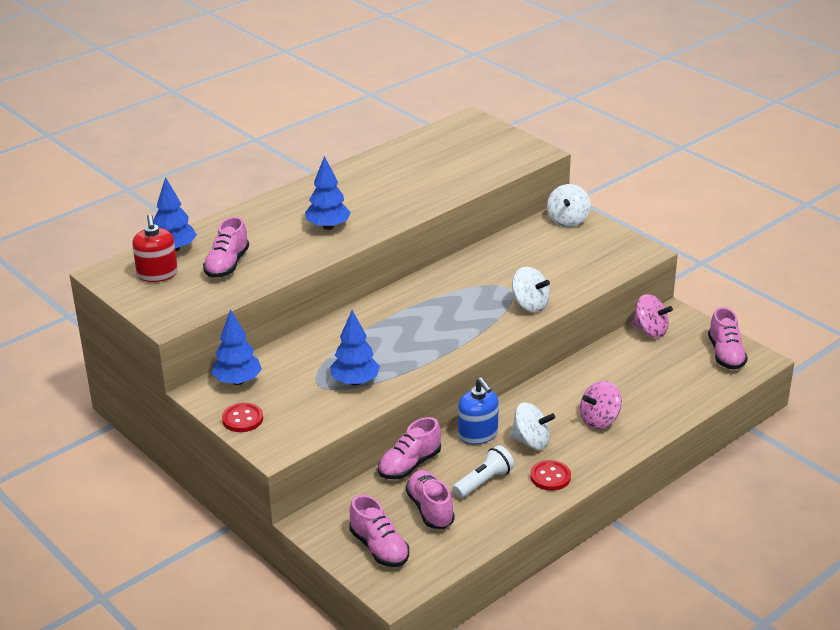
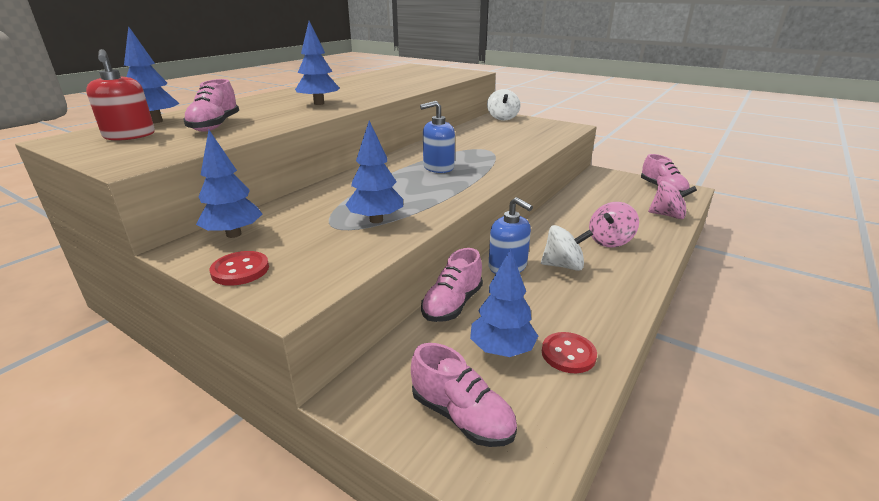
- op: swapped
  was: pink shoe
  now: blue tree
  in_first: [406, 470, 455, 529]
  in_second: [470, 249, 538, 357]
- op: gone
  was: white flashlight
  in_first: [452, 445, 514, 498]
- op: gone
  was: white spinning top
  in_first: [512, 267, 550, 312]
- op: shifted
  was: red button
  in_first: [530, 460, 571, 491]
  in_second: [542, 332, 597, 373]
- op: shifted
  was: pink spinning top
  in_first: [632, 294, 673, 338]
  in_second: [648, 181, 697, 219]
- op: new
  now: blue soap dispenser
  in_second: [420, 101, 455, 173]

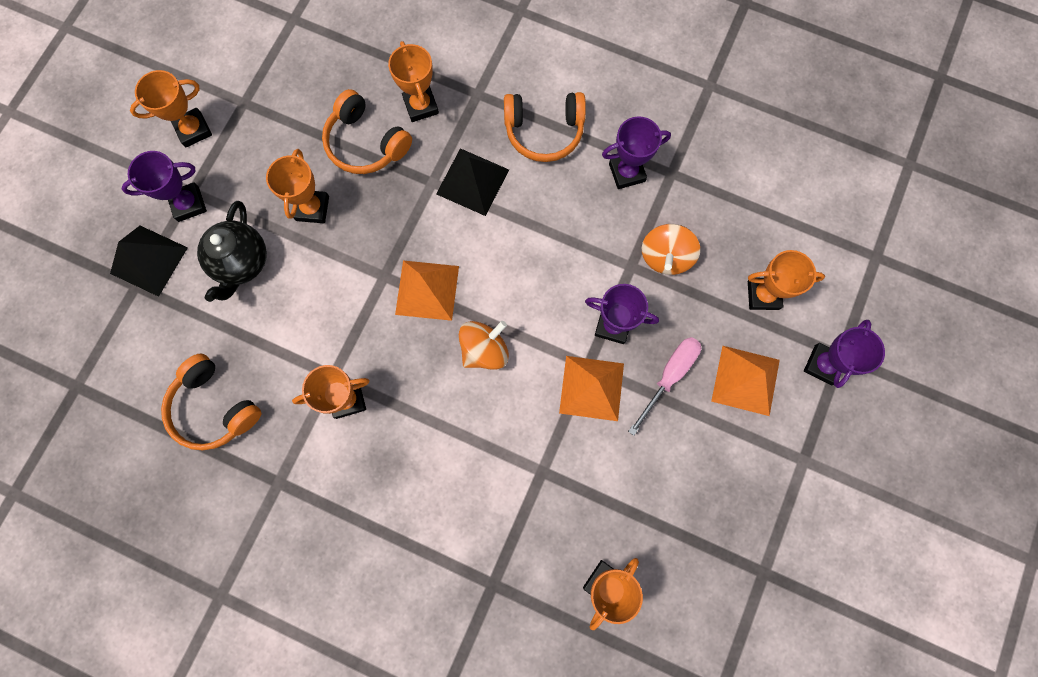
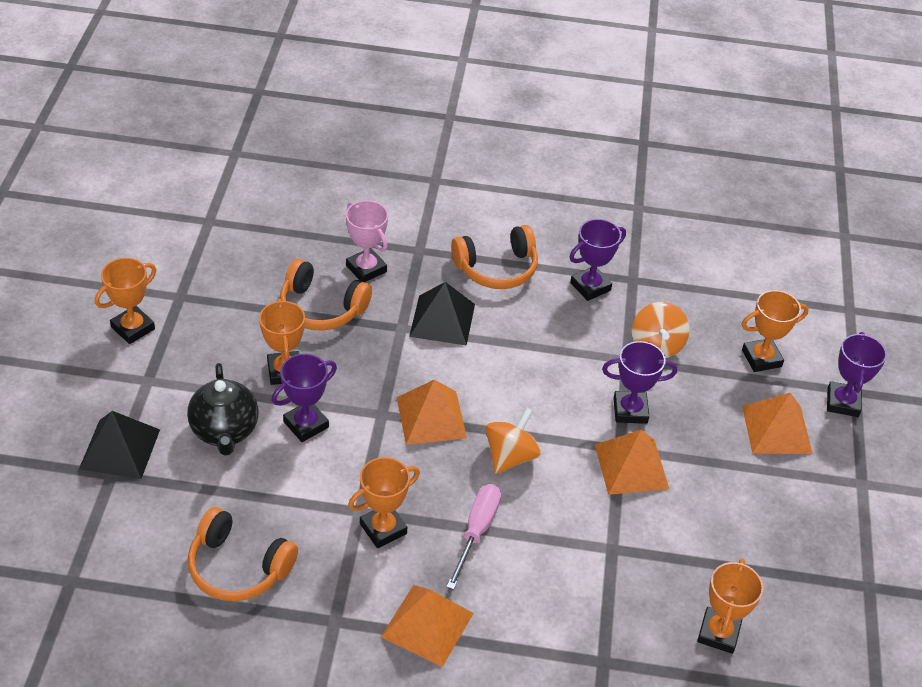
- op: shifted
  was: purple trophy
  in_first: [121, 151, 207, 222]
  in_second: [272, 354, 337, 442]
- op: repainted
  was: orange trophy
  now: pink trophy
  in_first: [388, 41, 439, 122]
  in_second: [346, 200, 388, 282]
- op: shifted
  was: pink screwdriver
  in_first: [628, 337, 701, 436]
  in_second: [446, 484, 501, 590]
- op: new
  now: orange pyramid
  in_second: [381, 585, 474, 667]

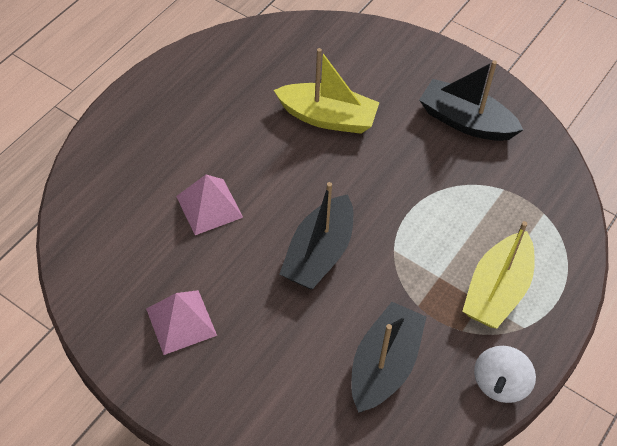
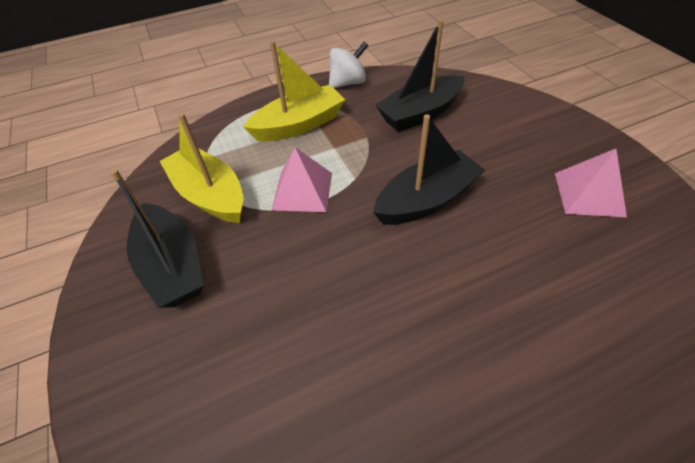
- op: shifted
  was: pink pyramid
  in_first: [176, 175, 243, 235]
  in_second: [272, 147, 332, 212]
- op: shifted
  was: yellow boat
  in_first: [274, 48, 380, 134]
  in_second: [160, 113, 244, 223]

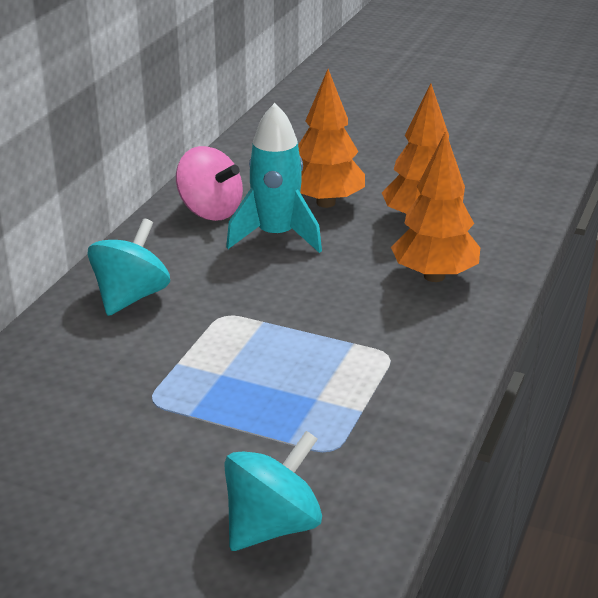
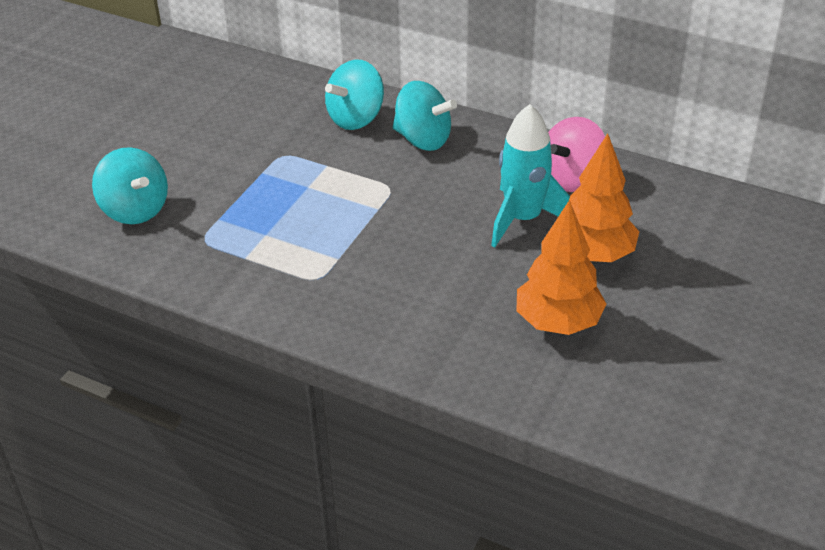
- op: gone
  was: orange tree
  in_first: [391, 131, 480, 282]
- op: new
  now: turquoise spinning top
  in_second: [325, 59, 384, 130]

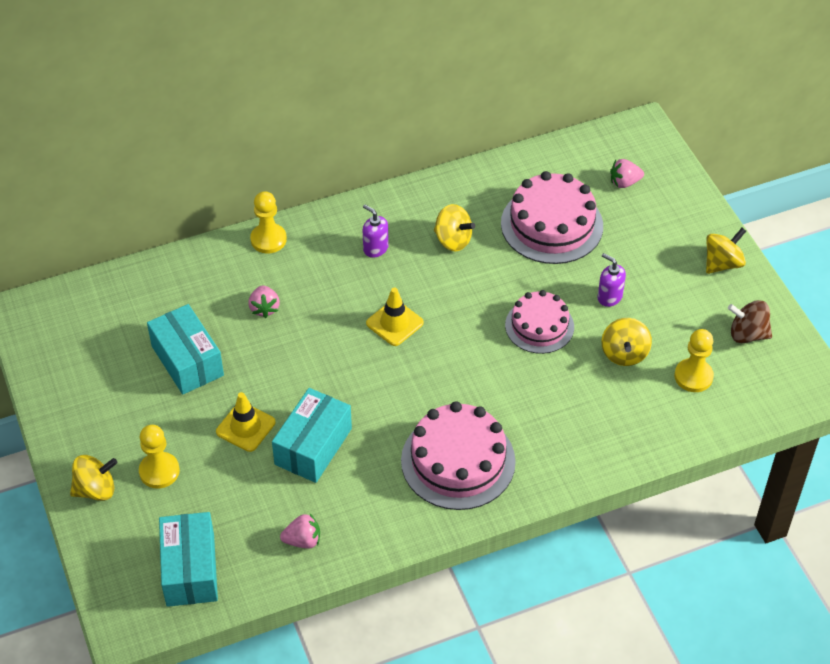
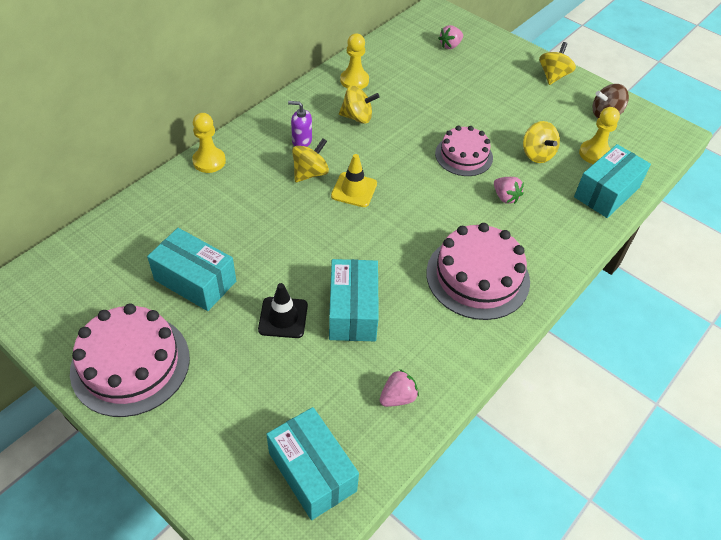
- op: shifted
  was: yellow spinning top
  in_first: [70, 455, 118, 501]
  in_second: [292, 138, 329, 182]
- op: shifted
  was: yellow pawn
  in_first: [139, 425, 180, 489]
  in_second: [340, 33, 369, 89]
- op: repainted
  was: yellow traffic cone
  now: black traffic cone
  in_first: [216, 392, 275, 452]
  in_second: [258, 283, 308, 338]
- op: shifted
  was: pink strawberry
  in_first: [248, 285, 280, 318]
  in_second: [494, 177, 524, 204]
- op: shifted
  was: pink cake
  in_first: [501, 171, 603, 264]
  in_second: [70, 304, 190, 417]
- op: gone
  was: purple soap dispenser
  in_first: [598, 253, 626, 307]
- op: new
  now: turquoise box
  in_second: [574, 144, 651, 218]

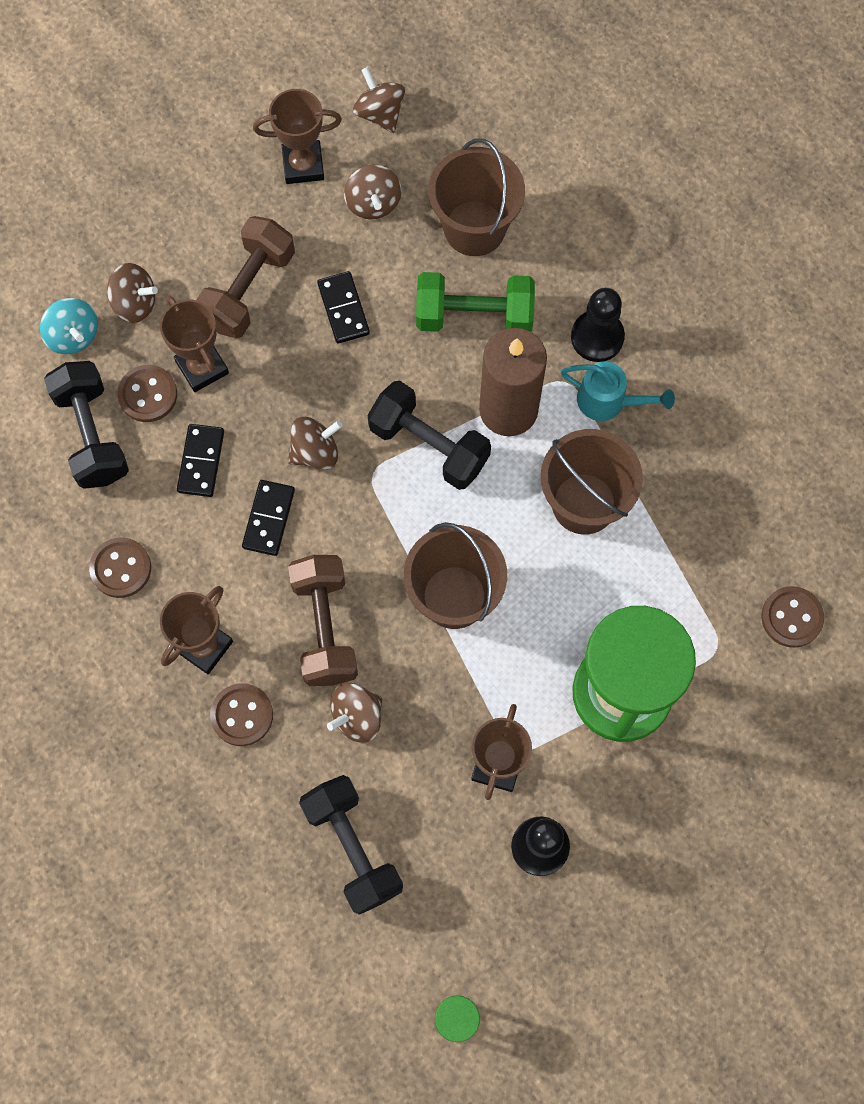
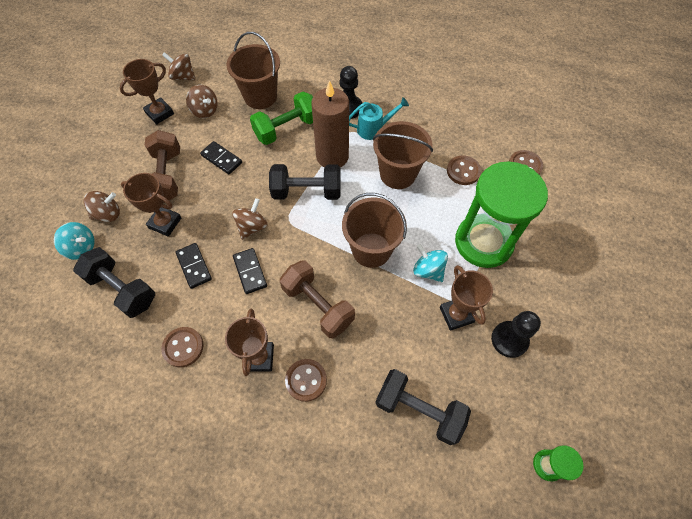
- op: shifted
  was: brown button
  in_first: [117, 365, 177, 422]
  in_second: [447, 155, 481, 185]
- op: gone
  was: brown spinning top
  in_first: [327, 683, 382, 743]
- op: new
  now: turquoise spinning top
  in_second: [413, 244, 448, 282]

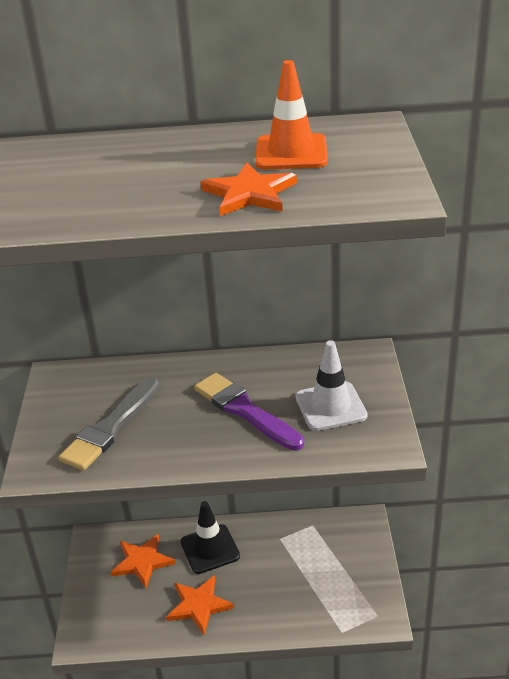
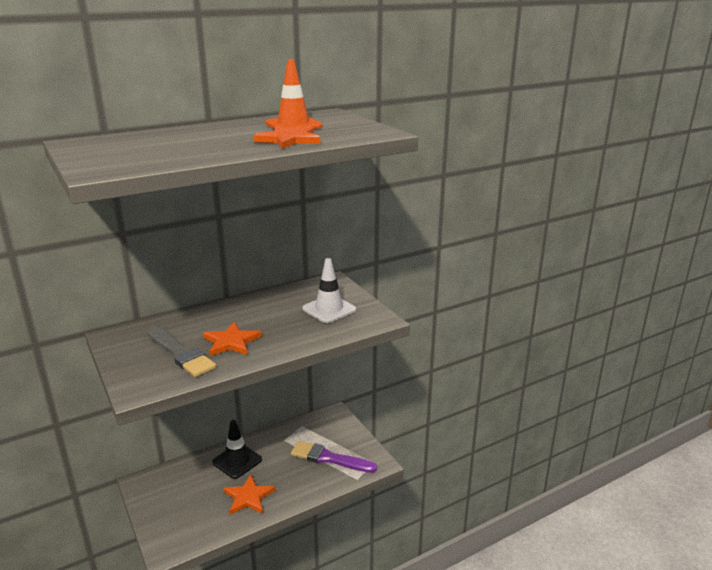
- op: rotated
  was: grey brush
  in_first: [58, 377, 159, 471]
  in_second: [147, 326, 216, 377]
  clockwise: -45
- op: shifted
  was: orange star
  in_first: [110, 534, 176, 588]
  in_second: [203, 322, 262, 356]
- op: shifted
  was: purple brush
  in_first: [194, 373, 304, 451]
  in_second: [291, 441, 377, 473]

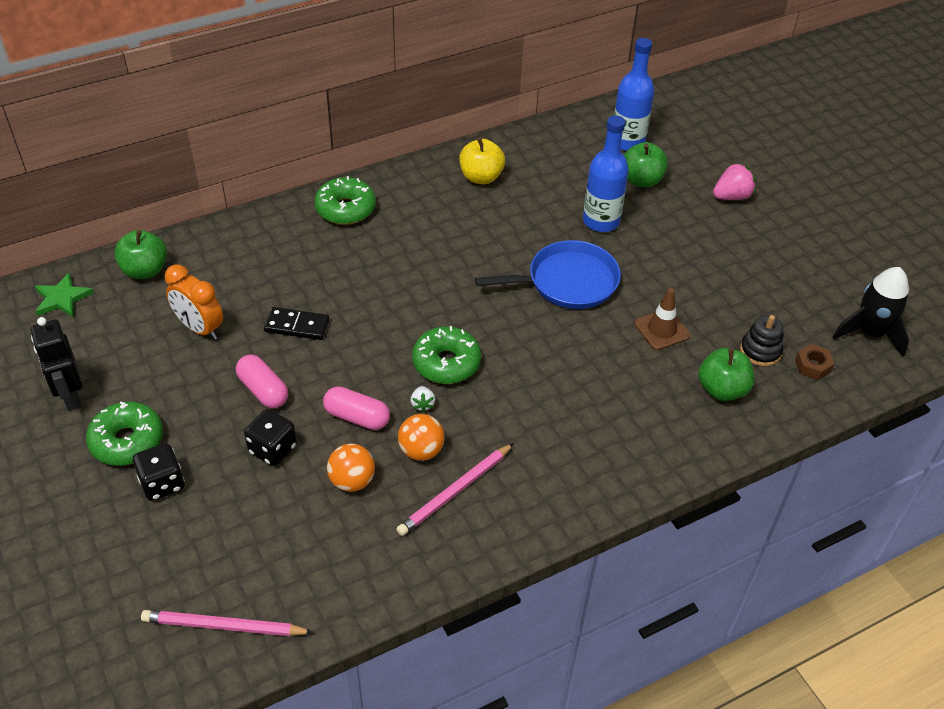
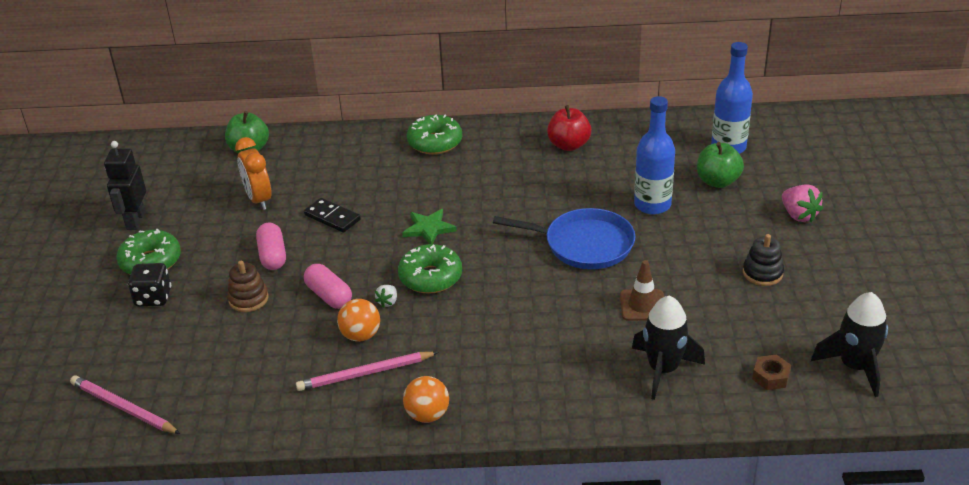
- op: shifted
  was: green star
  in_first: [35, 273, 94, 317]
  in_second: [402, 209, 457, 244]
- op: swapped
  was: black dice
  now: brown stacking toy
  in_first: [244, 409, 297, 466]
  in_second: [227, 261, 269, 312]
- op: shifted
  was: orange ball
  in_first: [327, 444, 375, 492]
  in_second: [403, 376, 449, 423]
- op: repainted
  was: yellow apple
  now: red apple
  in_first: [459, 137, 505, 184]
  in_second: [547, 105, 591, 151]
- op: swapped
  was: green apple
  now: black rocket
  in_first: [698, 348, 754, 401]
  in_second: [632, 296, 705, 400]
- op: rotated
  was: pink strawberry
  in_first: [713, 163, 756, 200]
  in_second: [782, 184, 823, 222]
  clockwise: 60
- op: shifted
  was: black stacking toy
  in_first: [740, 315, 784, 366]
  in_second: [743, 234, 784, 286]

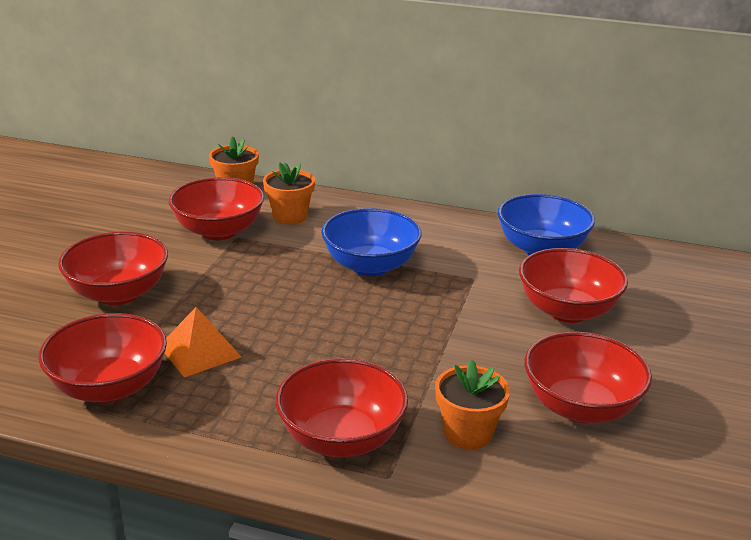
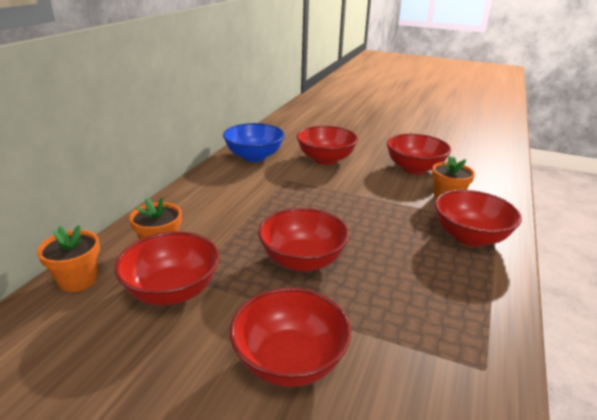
- op: shifted
  was: red bowl
  in_first: [38, 313, 167, 403]
  in_second: [258, 208, 349, 272]
- op: gone
  was: orange pyramid
  in_first: [165, 307, 241, 377]
- op: gone
  was: blue bowl
  in_first: [321, 208, 421, 276]

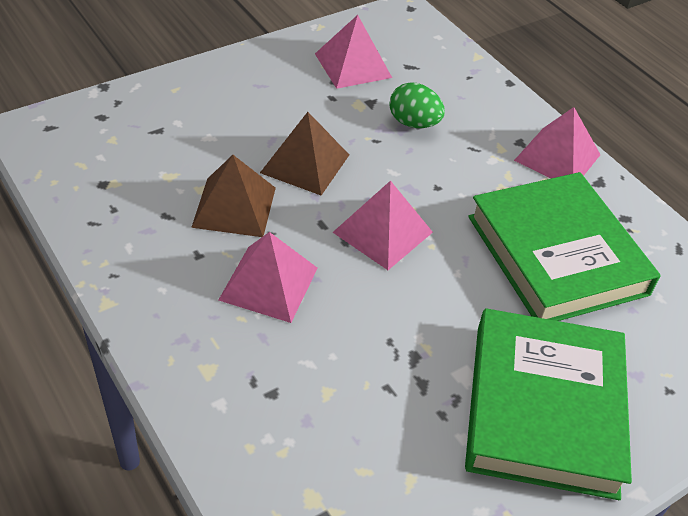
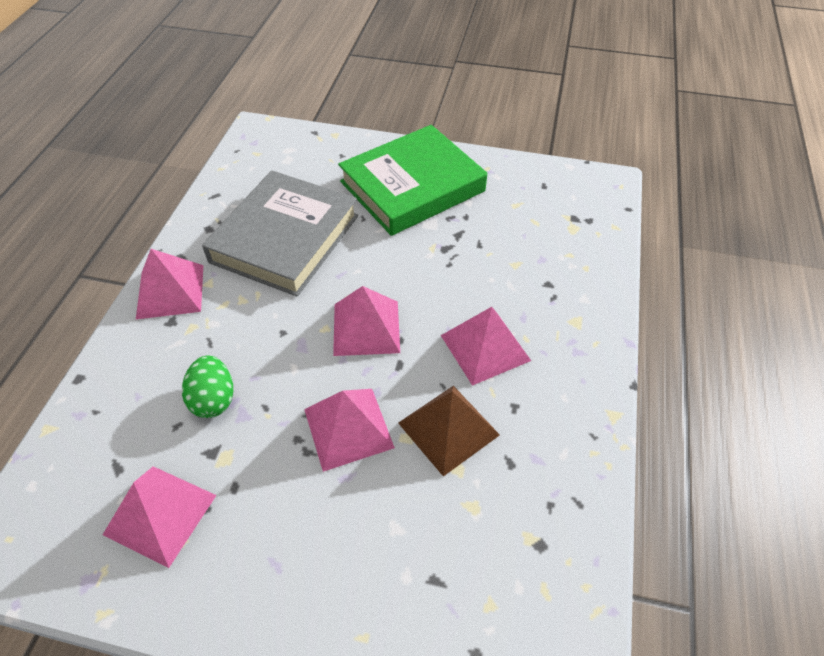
- op: repainted
  was: brown pyramid
  now: pink pyramid
  in_first: [260, 112, 349, 195]
  in_second: [304, 389, 395, 472]
- op: repainted
  was: green book
  now: grey book
  in_first: [468, 172, 661, 321]
  in_second: [202, 170, 358, 297]

